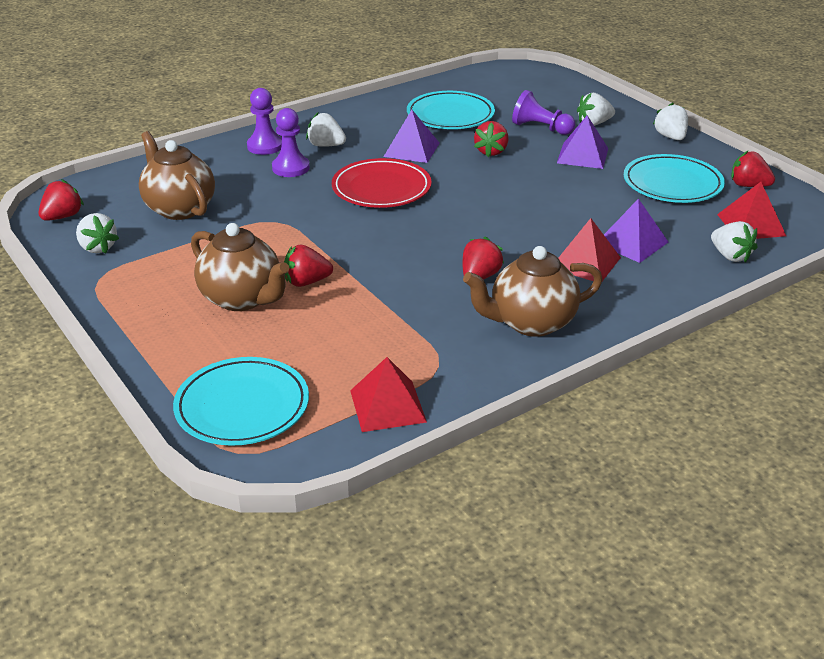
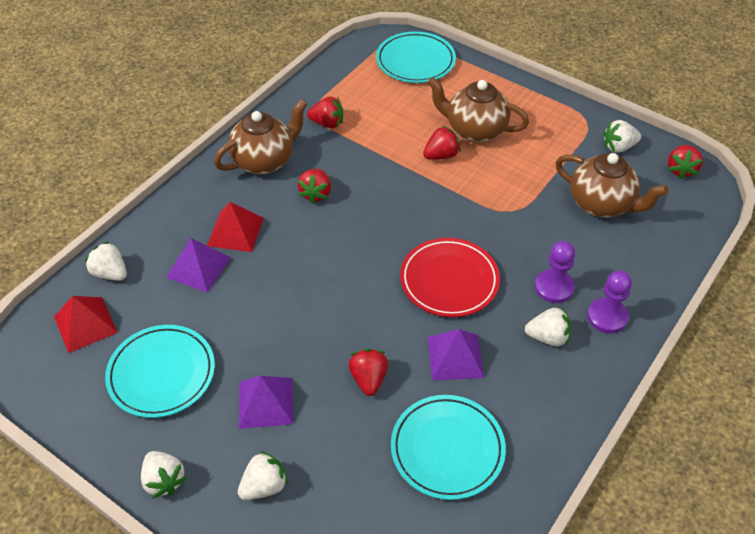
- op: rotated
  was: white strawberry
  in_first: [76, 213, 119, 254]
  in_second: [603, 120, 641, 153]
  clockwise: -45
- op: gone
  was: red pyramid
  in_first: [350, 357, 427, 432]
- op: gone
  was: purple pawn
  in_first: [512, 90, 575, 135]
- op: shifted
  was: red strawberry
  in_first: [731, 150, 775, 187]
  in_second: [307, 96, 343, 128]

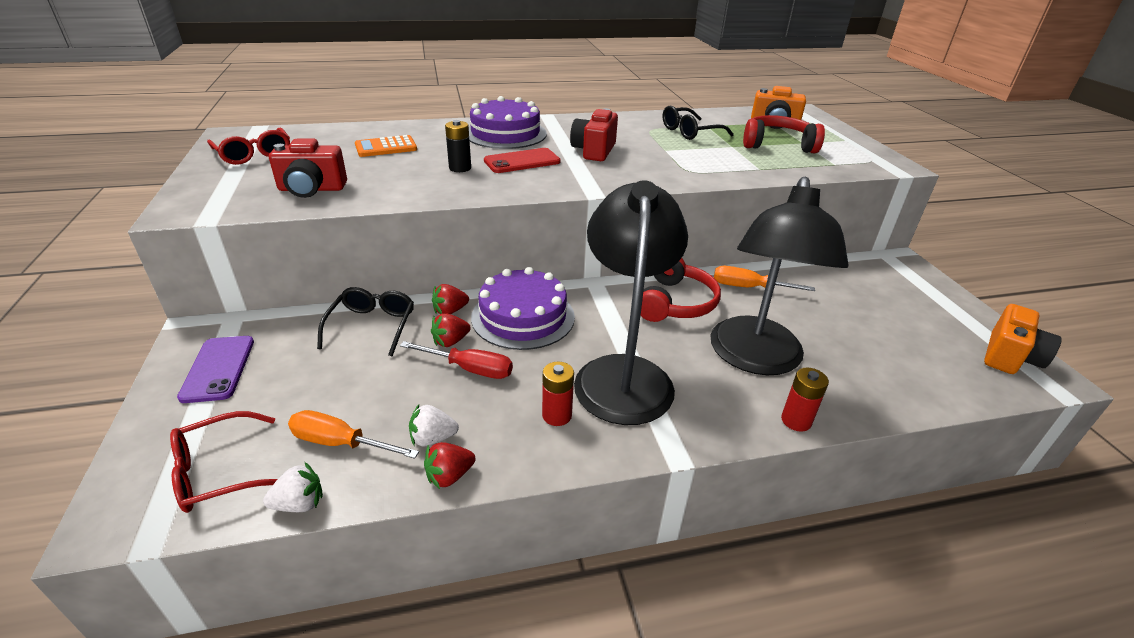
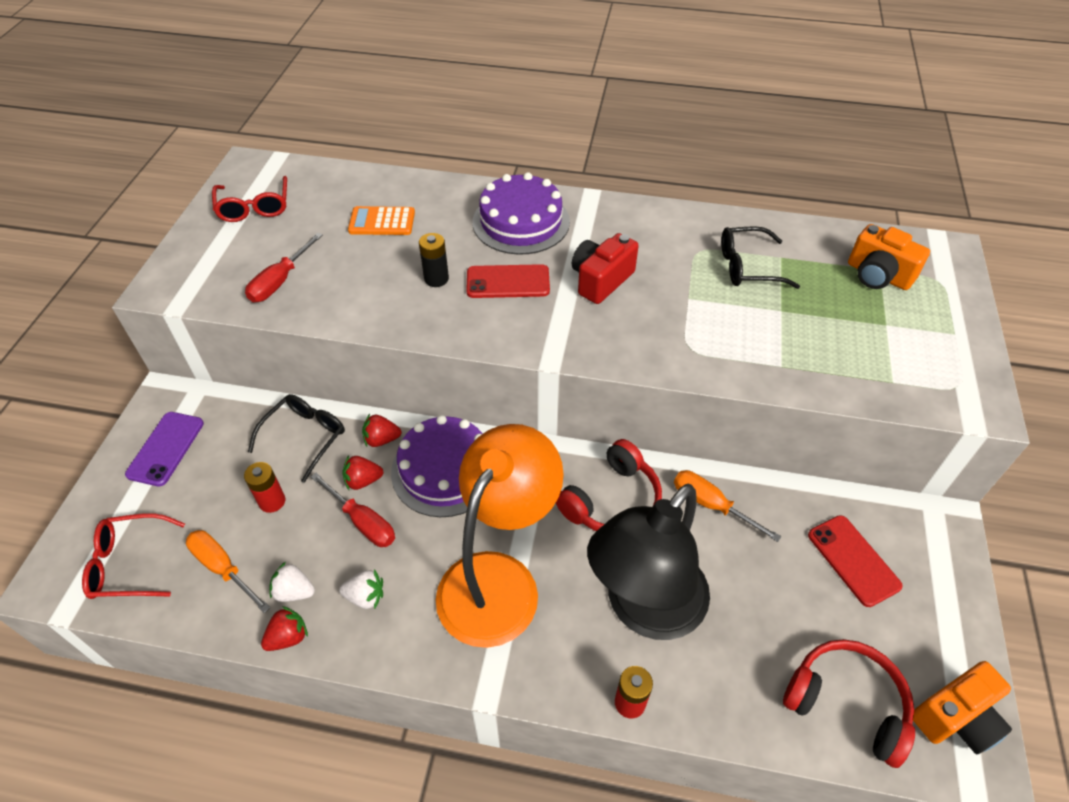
- op: shifted
  was: white strawberry
  in_first: [263, 462, 323, 512]
  in_second: [339, 569, 383, 610]
- op: swapped
  was: red camera
  now: red screwdriver
  in_first: [269, 139, 347, 198]
  in_second: [245, 233, 323, 302]
- op: rotated
  was: red strawberry
  in_first: [424, 442, 476, 489]
  in_second: [261, 606, 308, 651]
  clockwise: 150
- op: shifted
  was: red battery
  in_first: [542, 362, 574, 426]
  in_second: [244, 462, 285, 513]
- op: repainted
  was: black lamp
  now: orange lamp
  in_first: [574, 180, 688, 425]
  in_second: [436, 424, 564, 648]
- op: shifted
  was: red headphones
  in_first: [743, 115, 825, 153]
  in_second: [783, 639, 915, 768]
- op: new
  now: red phone
  in_second: [808, 515, 903, 607]

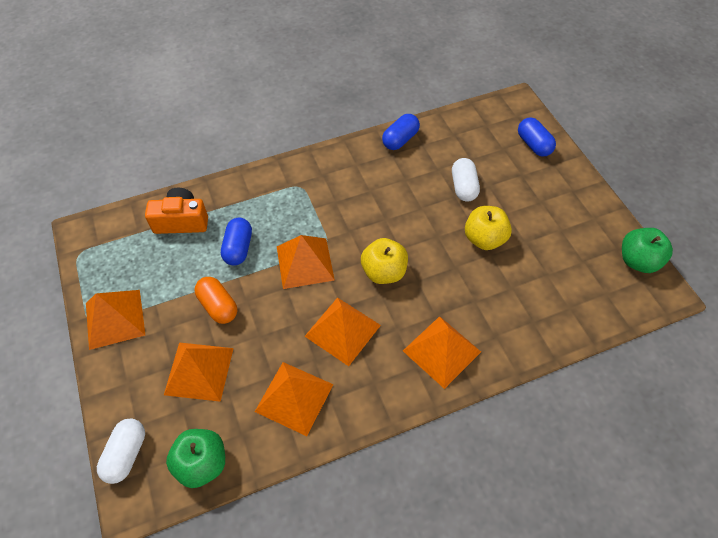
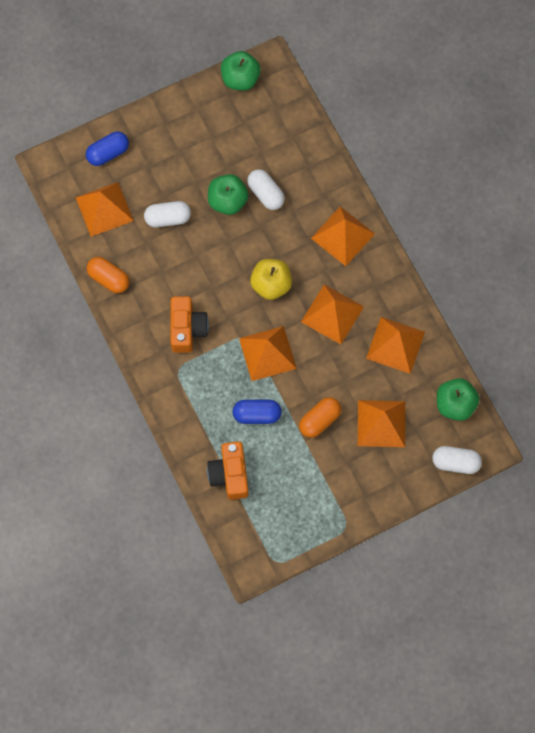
- op: shifted
  was: orange pyramid
  in_first: [86, 290, 145, 350]
  in_second: [75, 182, 134, 237]
- op: repainted
  was: blue capsule
  now: orange capsule
  in_first: [382, 114, 420, 150]
  in_second: [87, 257, 130, 293]
- op: repainted
  was: yellow apple
  now: green apple
  in_first: [465, 206, 512, 250]
  in_second: [208, 174, 249, 215]
- op: new
  now: orange camera
  in_second: [170, 296, 209, 353]
- op: new
  now: white capsule
  in_second: [247, 169, 285, 210]

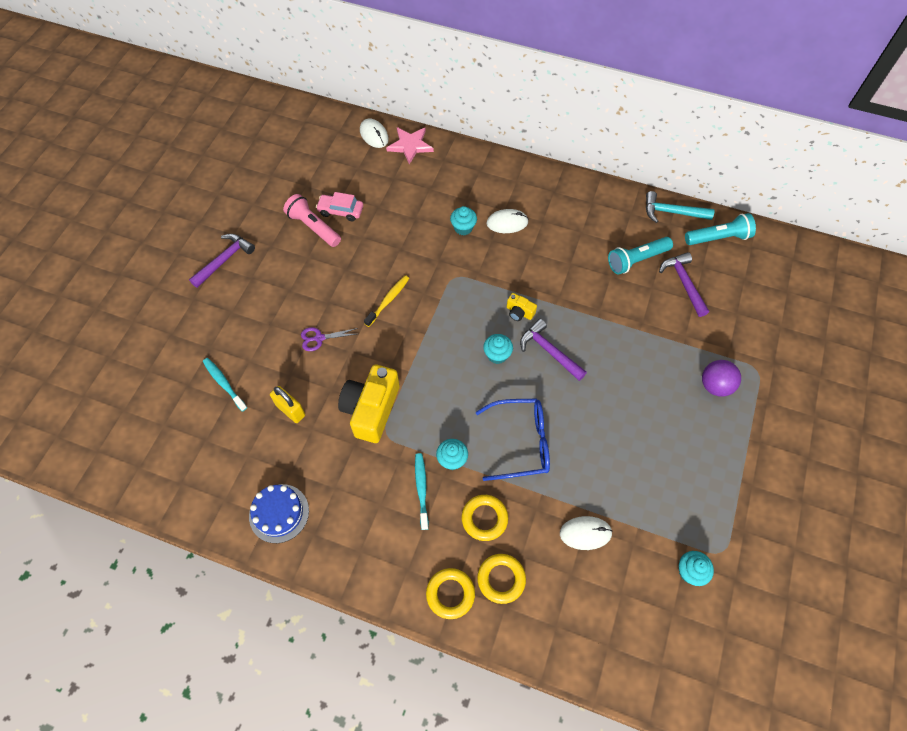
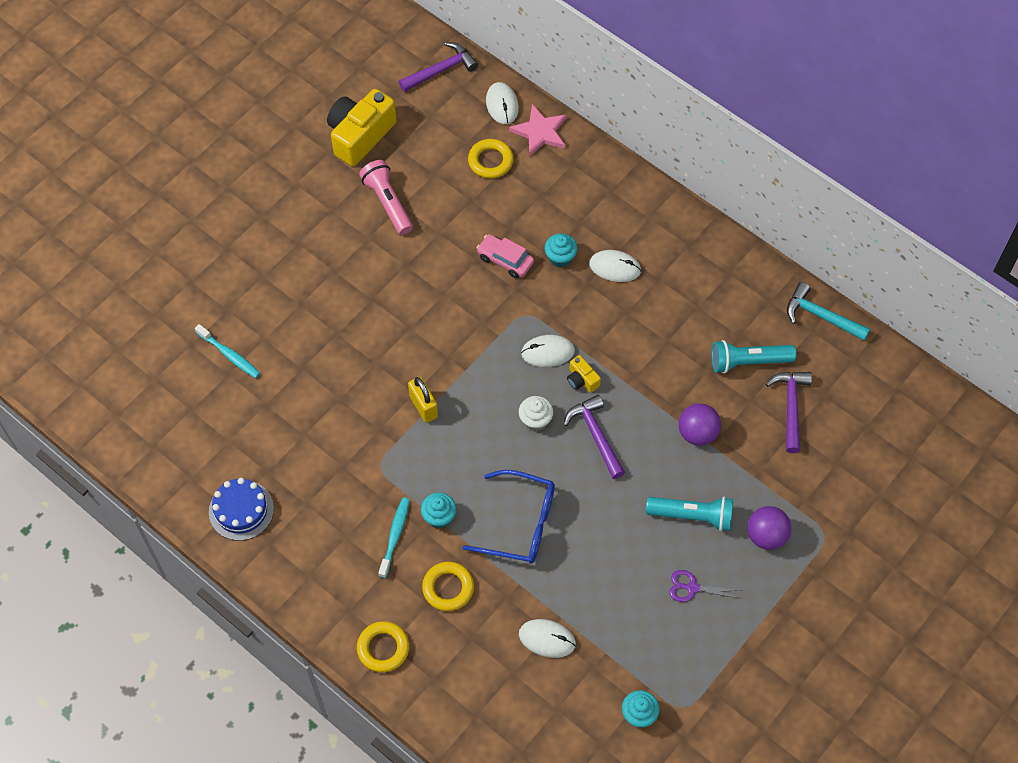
- op: shifted
  was: purple hammer
  in_first: [189, 234, 255, 288]
  in_second: [399, 42, 478, 92]
- op: rotated
  was: turquoise toothbrush
  in_first: [203, 358, 247, 411]
  in_second: [195, 324, 260, 378]
  clockwise: 150
- op: shifted
  was: yellow padlock
  in_first: [270, 386, 305, 423]
  in_second: [408, 377, 438, 423]
- op: shifted
  was: purple scissors
  in_first: [301, 327, 358, 351]
  in_second: [669, 570, 742, 602]
- op: shifted
  was: pink car
  in_first: [316, 192, 363, 222]
  in_second: [477, 234, 534, 278]
- op: shifted
  was: yellow camera
  in_first: [338, 365, 400, 443]
  in_second: [327, 89, 397, 166]
- op: gone
  was: yellow toothbrush
  in_first: [364, 275, 409, 327]
- op: shifted
  was: yellow ring
  in_first: [477, 554, 526, 604]
  in_second: [468, 139, 514, 179]
- op: repainted
  was: turquoise cupcake
  now: white cupcake
  in_first: [483, 334, 513, 364]
  in_second: [519, 396, 553, 431]
- op: shifted
  was: turquoise flashlight
  in_first: [685, 213, 756, 245]
  in_second: [646, 497, 733, 531]
- op: new
  now: white mouse
  in_second: [521, 335, 575, 367]
- op: new
  now: purple ball
  in_second: [679, 403, 721, 446]

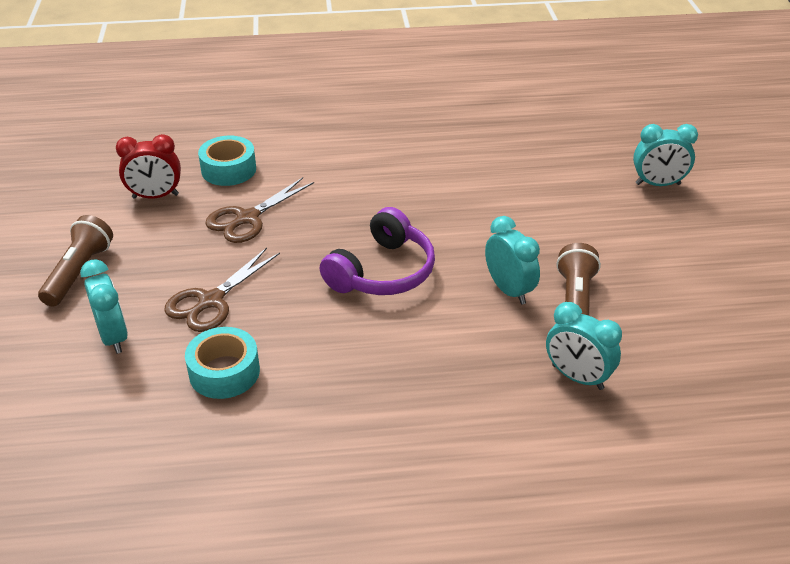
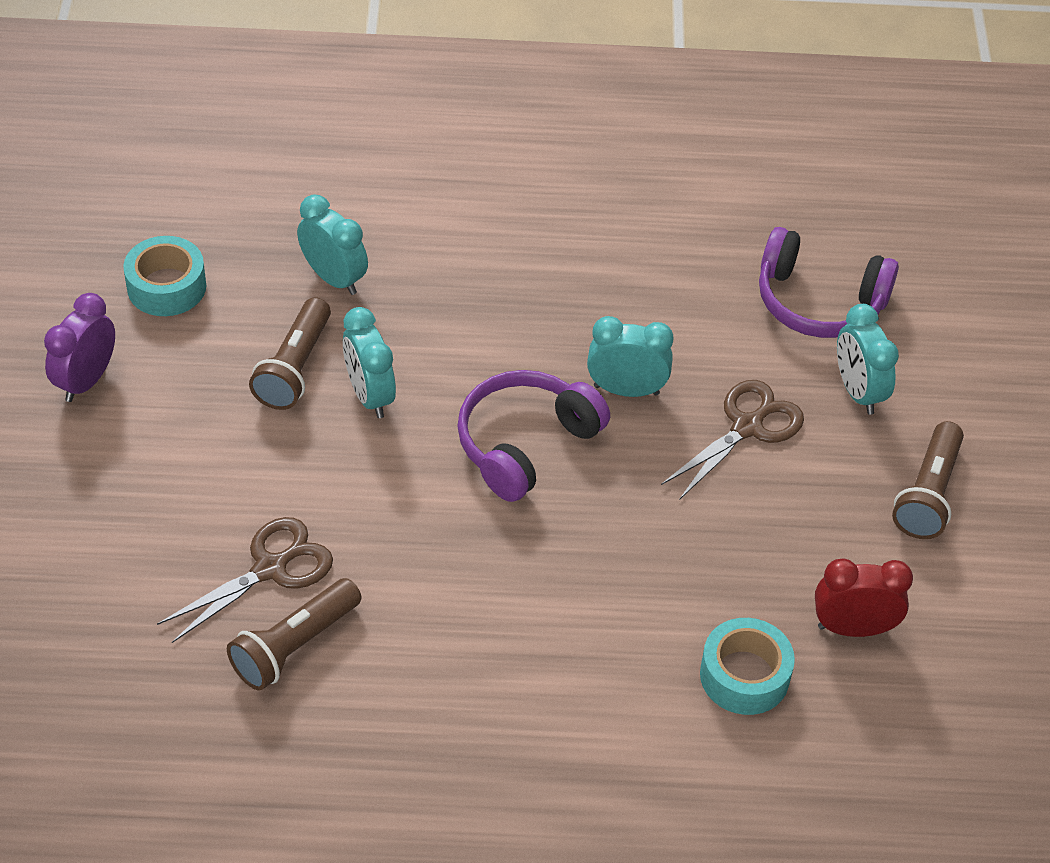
- op: shifted
  was: turquoise tape
  in_first: [185, 327, 260, 399]
  in_second: [123, 236, 206, 316]
- op: shifted
  was: brown scissors
  in_first: [205, 177, 314, 243]
  in_second: [157, 517, 333, 643]
- op: shifted
  was: turquoise clock
  in_first: [633, 124, 698, 186]
  in_second: [587, 316, 673, 397]
- op: new
  now: purple clock
  in_second: [44, 293, 115, 402]
- op: new
  now: brown flashlight
  in_second: [227, 578, 361, 690]
- op: new
  now: purple headphones
  in_second: [759, 227, 899, 338]

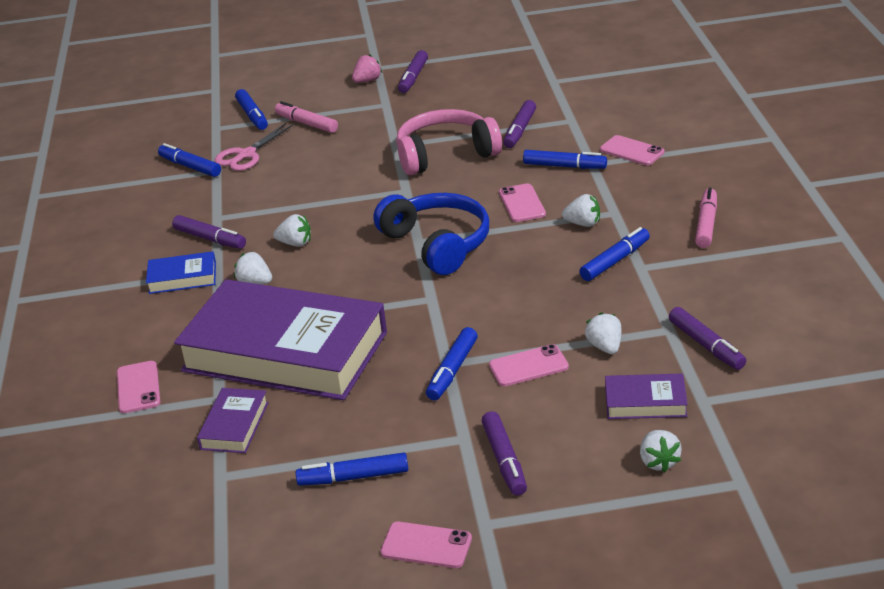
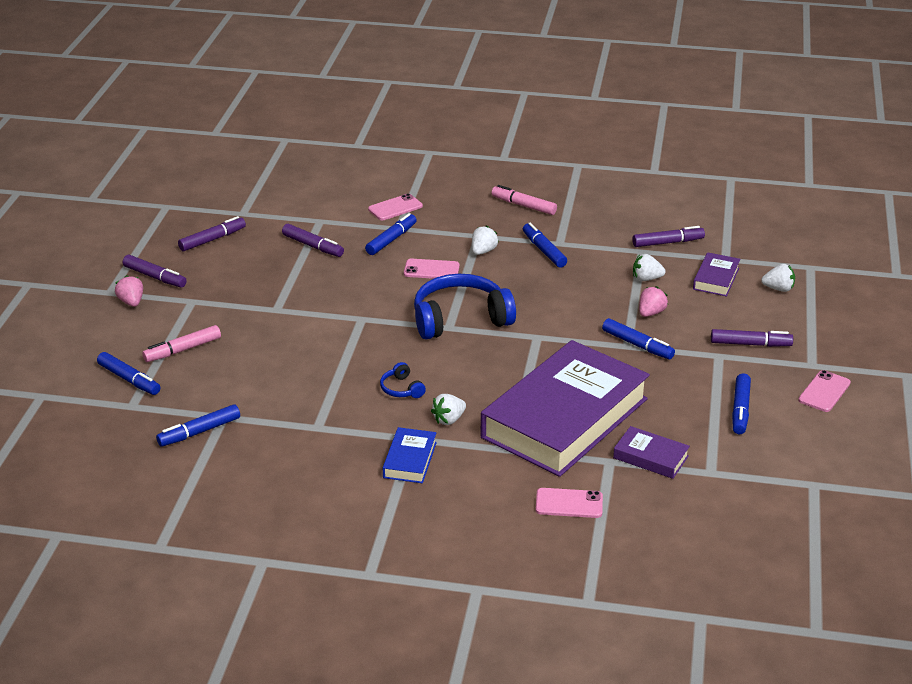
- op: shifted
  was: purple marker
  in_first: [172, 215, 246, 249]
  in_second: [178, 216, 246, 251]
- op: gone
  was: pink scissors
  in_first: [215, 123, 294, 171]
- op: rotated
  was: blue marker
  in_first: [235, 89, 268, 130]
  in_second: [97, 352, 160, 395]
  clockwise: 45
- op: swapped
  was: white strawberry
  now: blue headphones
  in_first: [273, 214, 311, 247]
  in_second: [380, 362, 426, 398]
- op: gone
  was: pink headphones
  in_first: [396, 109, 502, 175]
- op: swapped
  was: pink phone
  now: pink strawberry
  in_first: [489, 344, 569, 387]
  in_second: [639, 286, 668, 317]

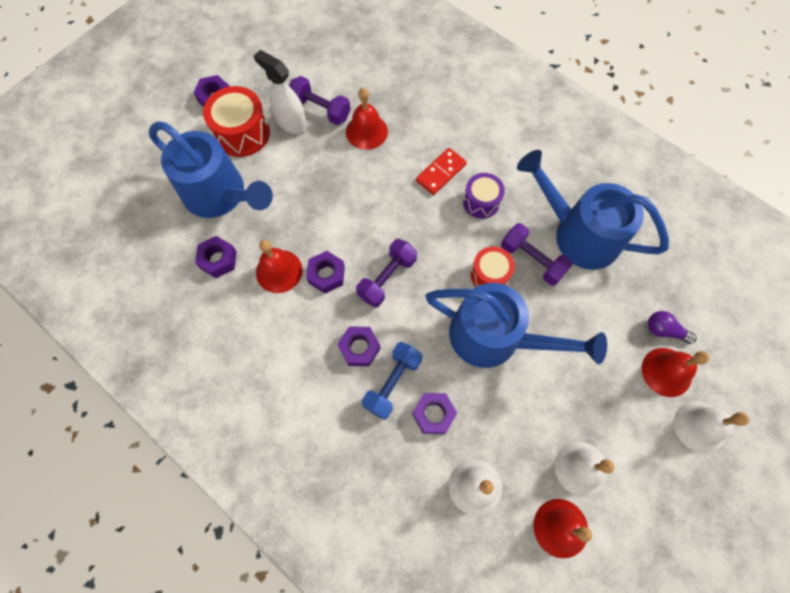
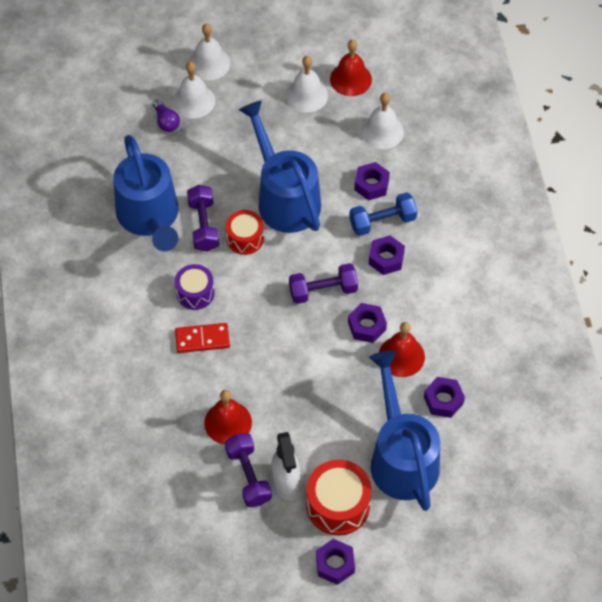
- op: repainted
  was: red bell
  now: white bell
  in_first: [642, 348, 709, 397]
  in_second: [173, 62, 215, 118]

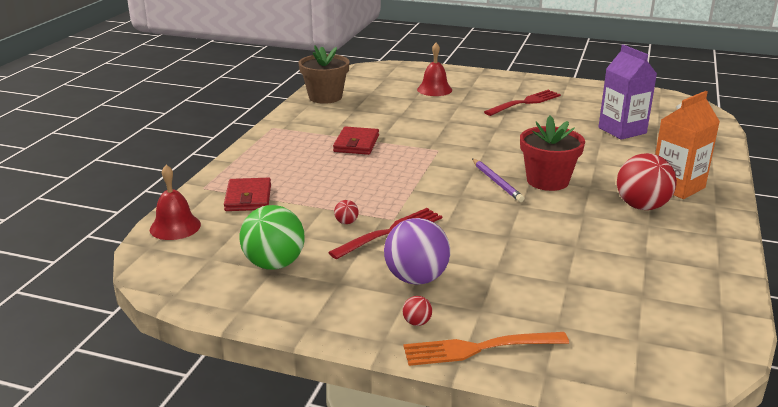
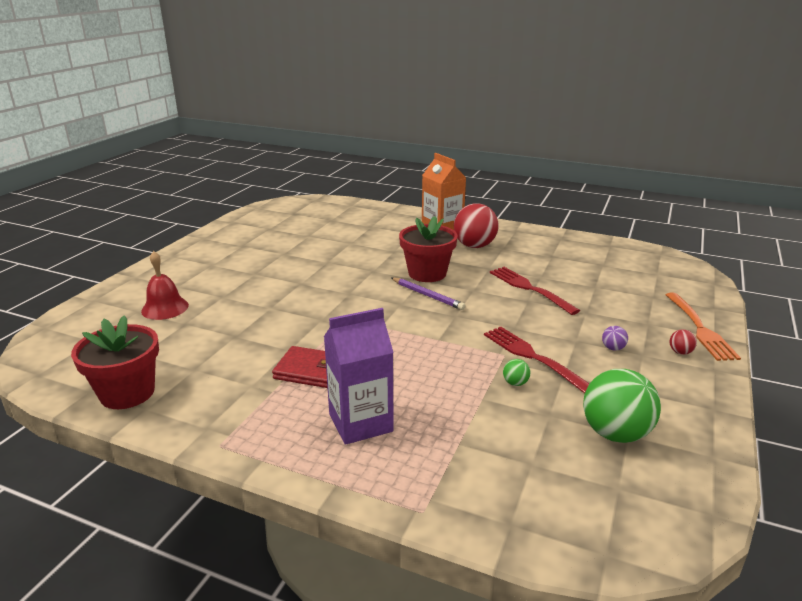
- op: gone
  was: red bell
  in_first: [150, 165, 201, 240]
- op: gone
  was: red wallet
  in_first: [224, 178, 271, 211]
- op: repainted
  was: brown flower pot
  now: red flower pot
  in_first: [299, 45, 350, 104]
  in_second: [71, 315, 159, 409]
- op: repainted
  was: red ball
  now: green ball
  in_first: [334, 200, 359, 224]
  in_second: [503, 359, 530, 386]
- op: scaled
  was: purple ball
  in_first: [384, 218, 450, 285]
  in_second: [602, 326, 628, 351]
  ratio: 0.42
- op: rotated
  was: purple pencil
  in_first: [472, 159, 524, 202]
  in_second: [391, 278, 466, 310]
  clockwise: 60
- op: shifted
  was: red fork
  in_first: [484, 90, 561, 116]
  in_second: [490, 267, 580, 315]
- op: shifted
  was: purple carton
  in_first: [598, 45, 657, 140]
  in_second: [324, 308, 394, 445]

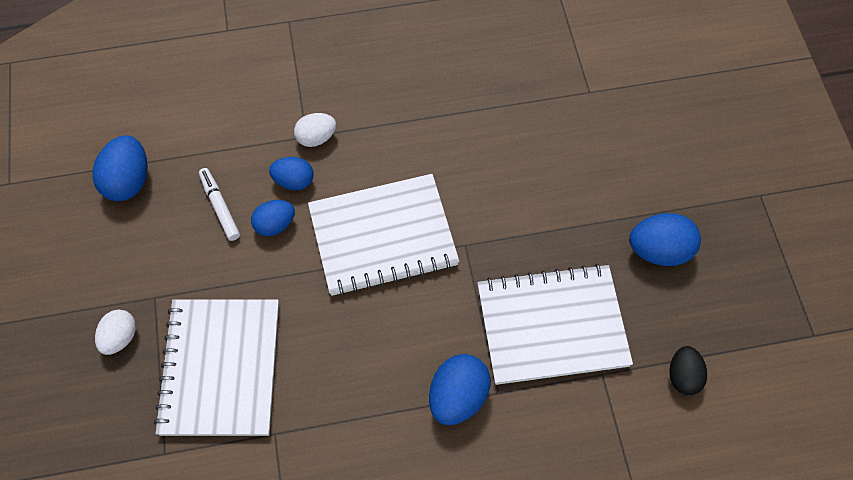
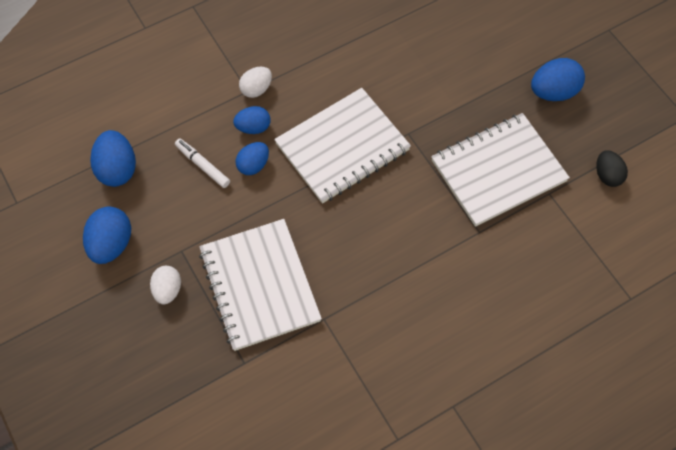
- op: shifted
  was: blue egg
  in_first: [429, 354, 491, 425]
  in_second: [83, 206, 131, 264]

